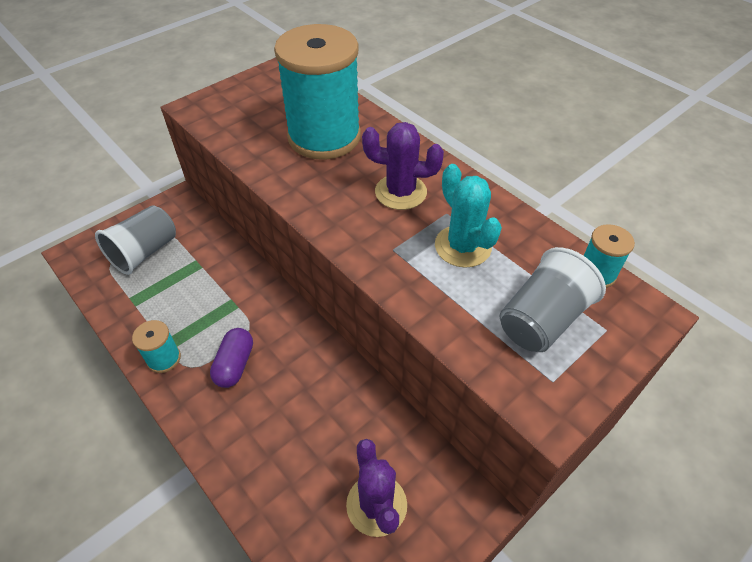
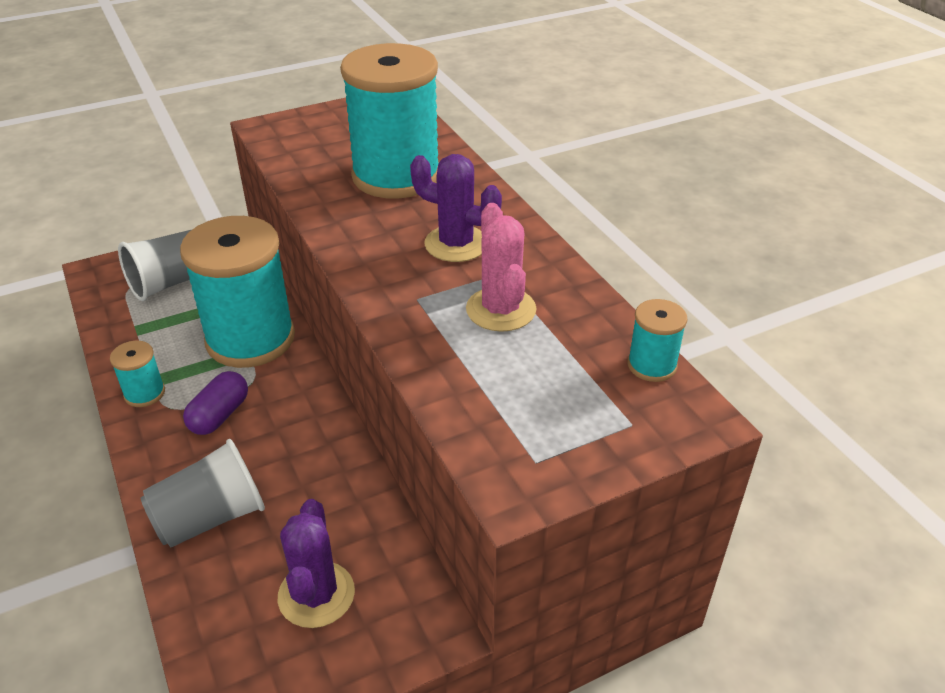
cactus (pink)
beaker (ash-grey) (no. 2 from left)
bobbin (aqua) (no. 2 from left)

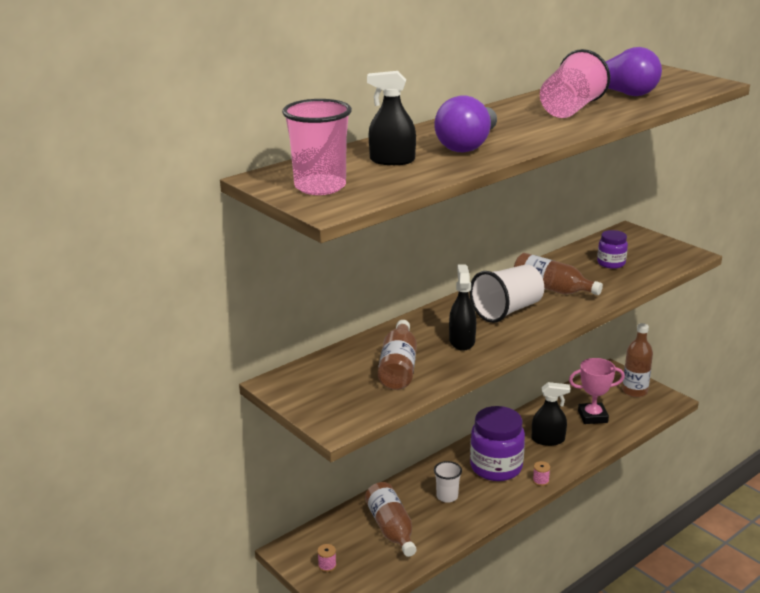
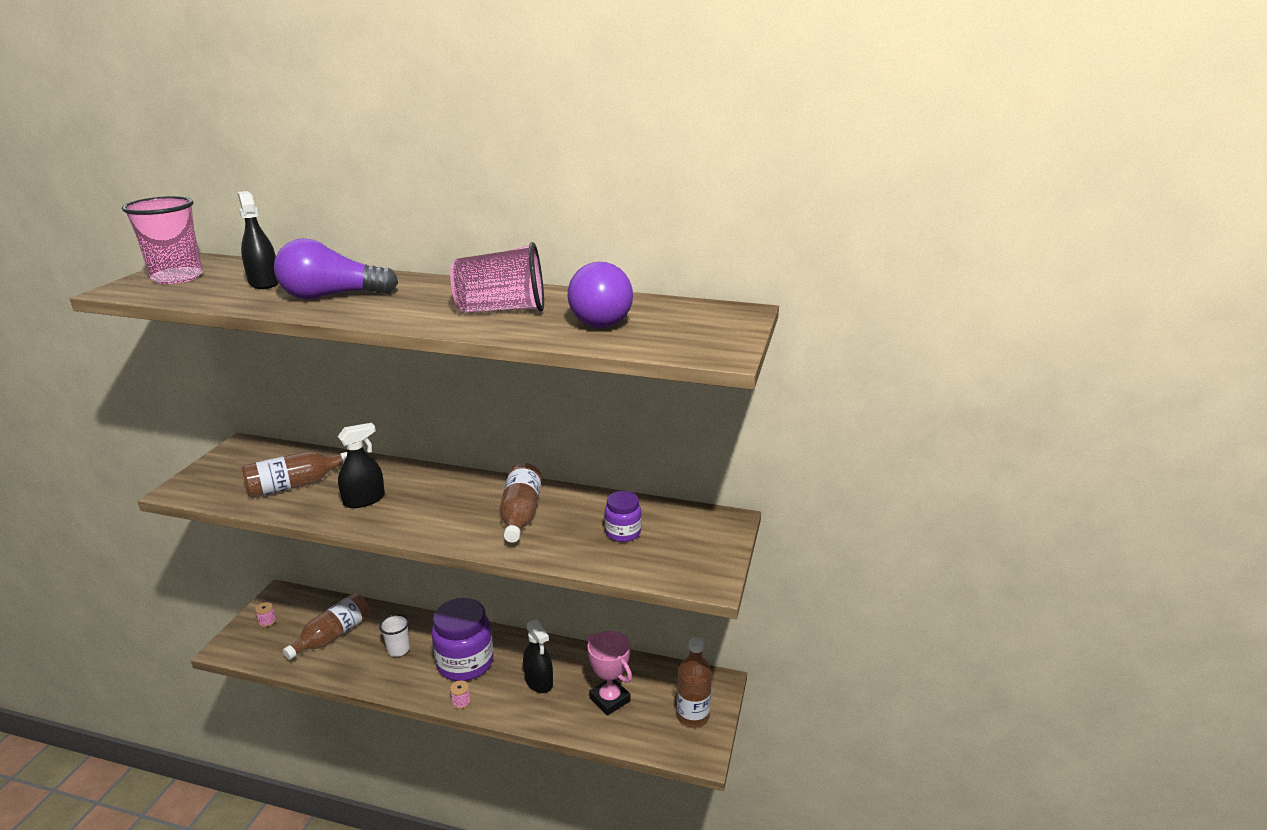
beaker (pure white) (no. 2 from left in the first image)

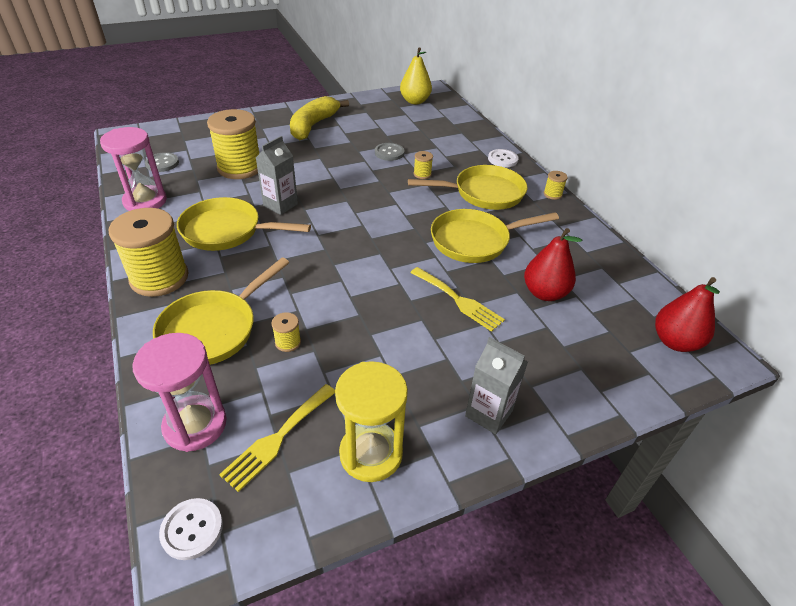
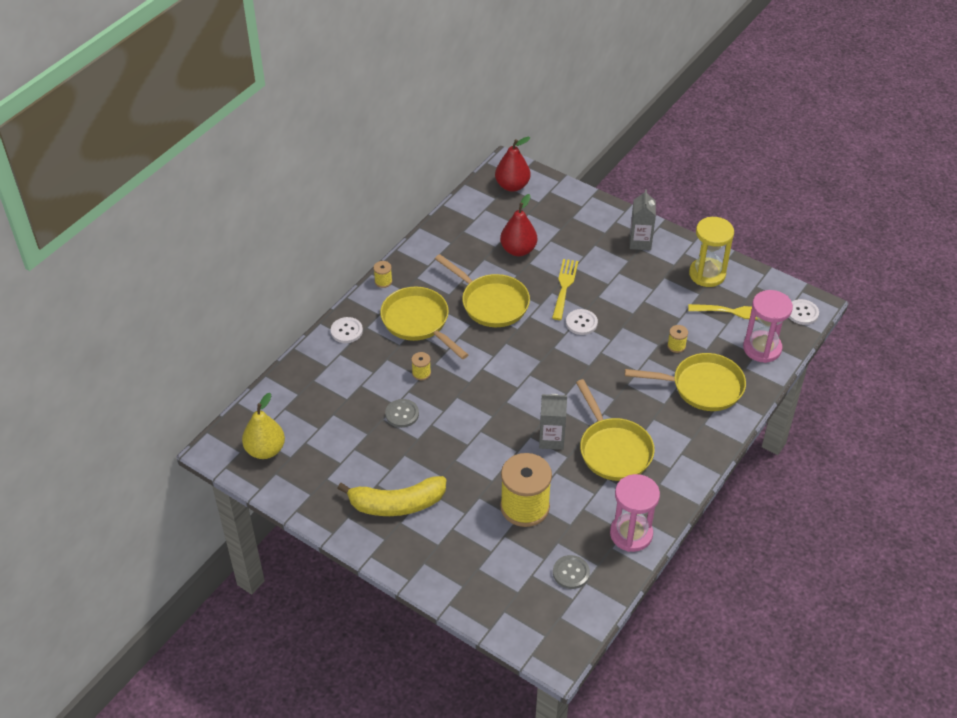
bobbin (bright yellow) (no. 1 from left in the first image)
sewing button (pure white) (no. 2 from left)

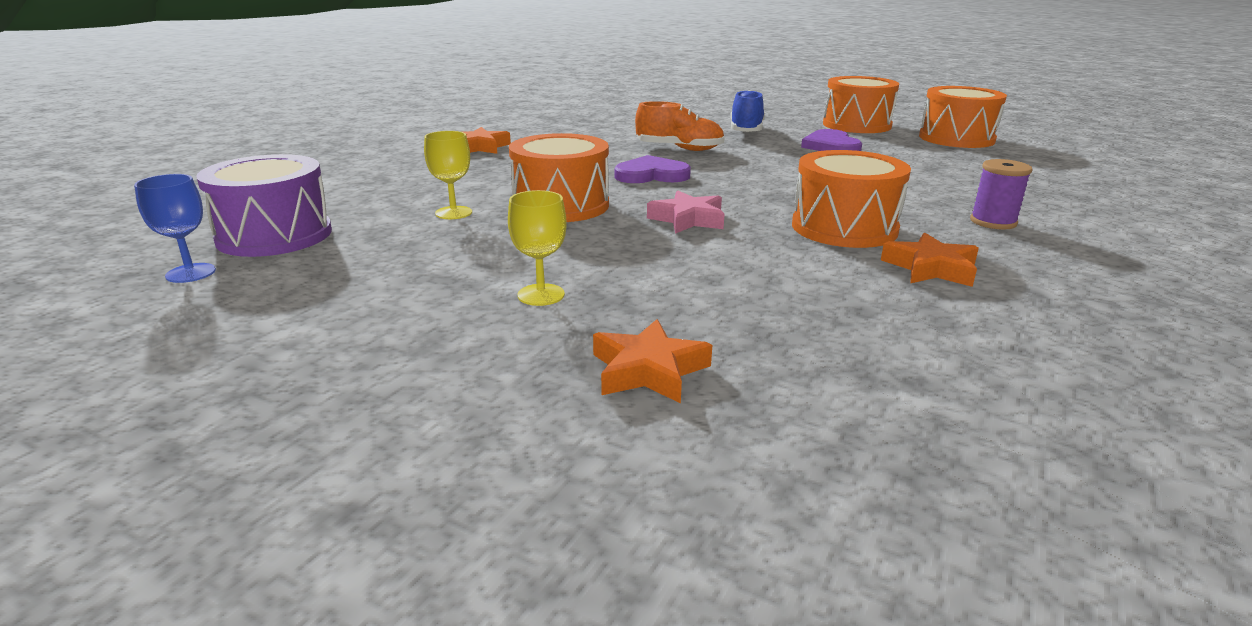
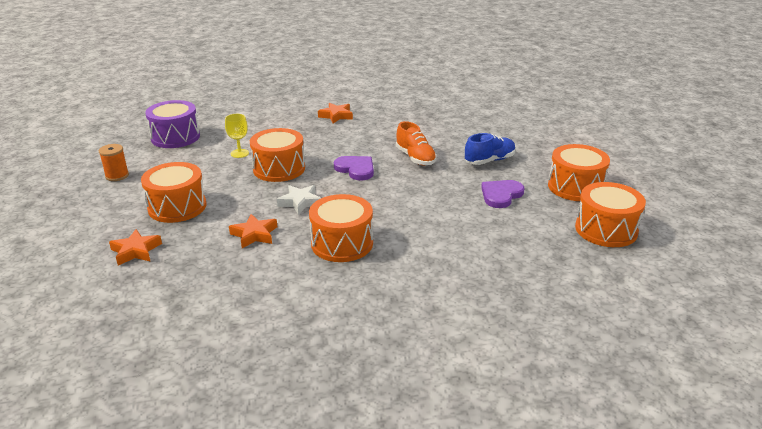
bobbin (purple)
goblet (cobalt)
drum (orange-coloured) (no. 1 from left)
star (pure white)
star (orange-coloured) (no. 2 from left)
bobbin (orange-coloured)

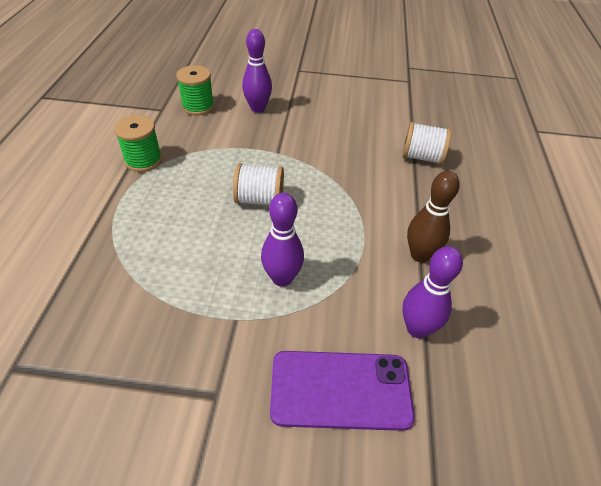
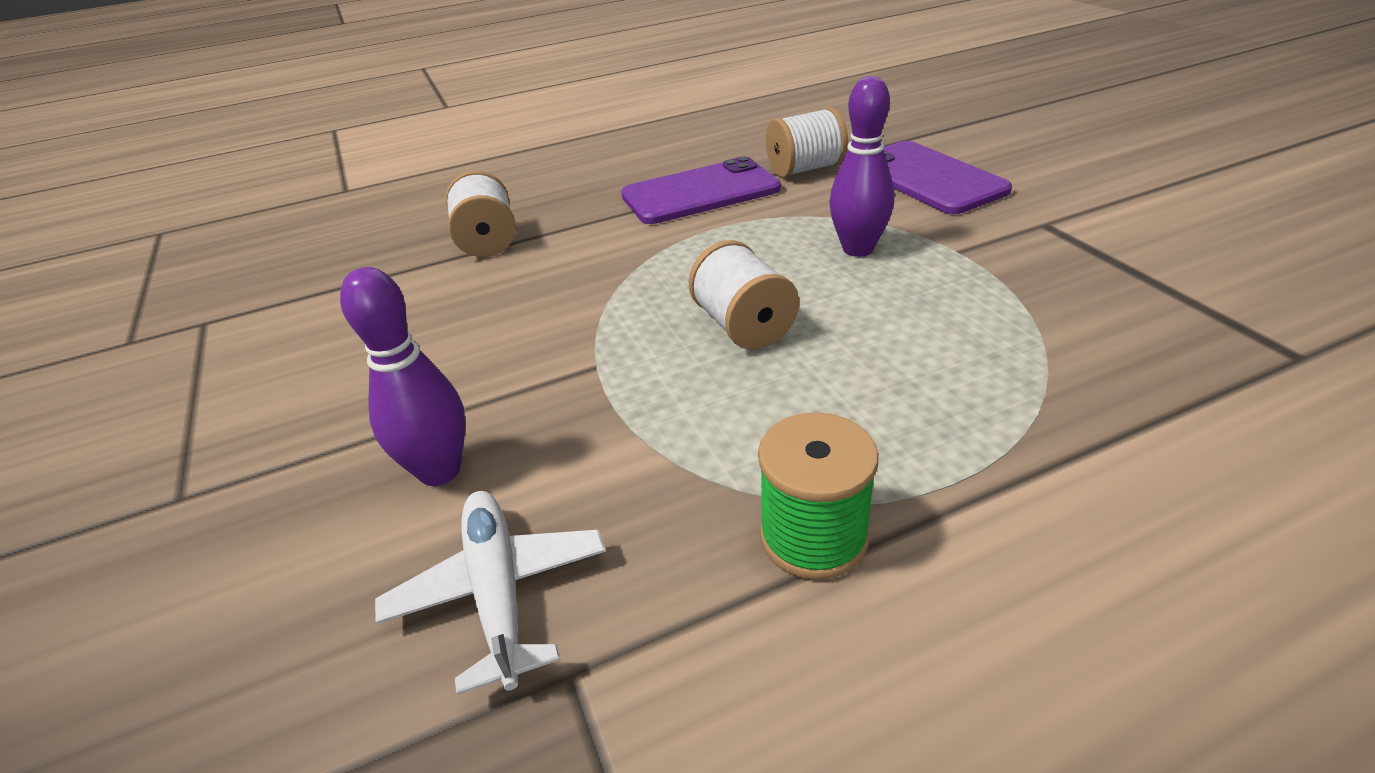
toy plane (pure white)
smartphone (purple) (no. 1 from left)
bobbin (pure white) (no. 3 from left)

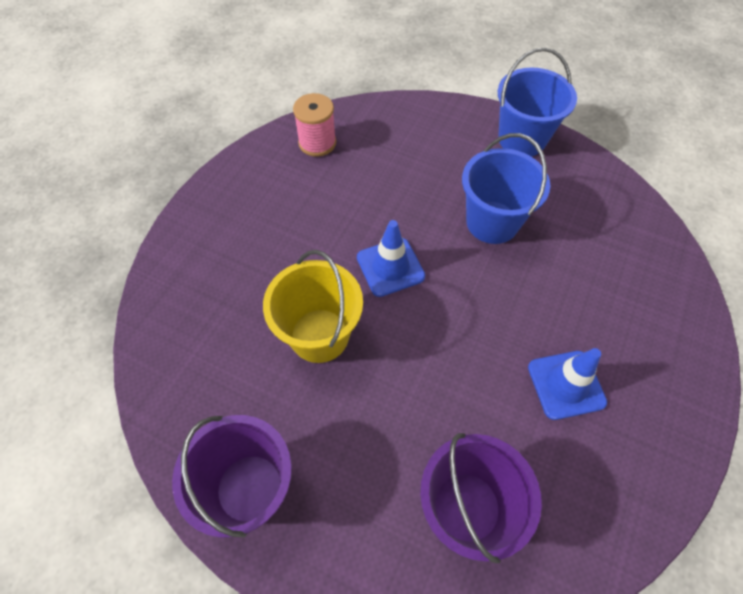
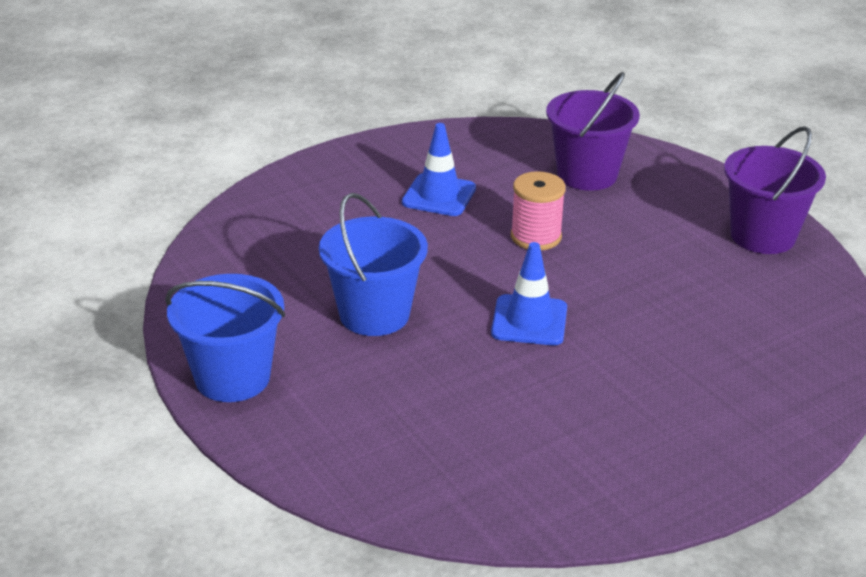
bobbin (pink)
pail (bright yellow)

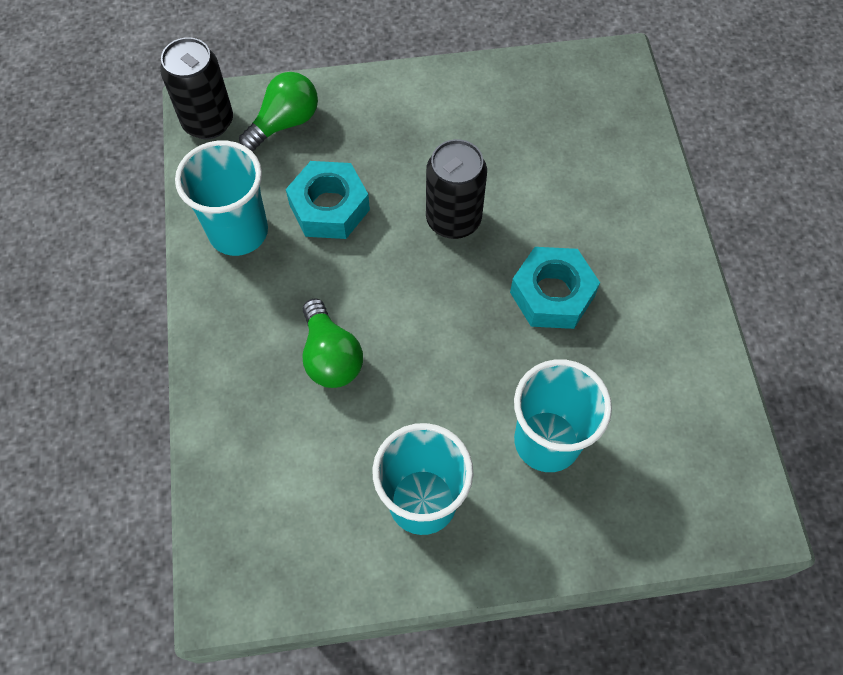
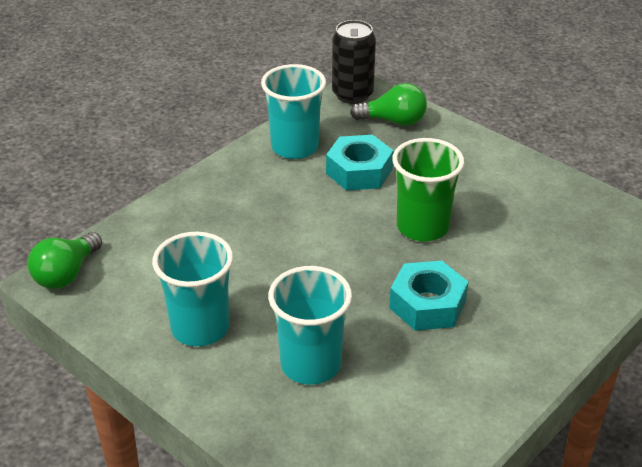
beaker (green)
lightbulb (green) (no. 1 from left)

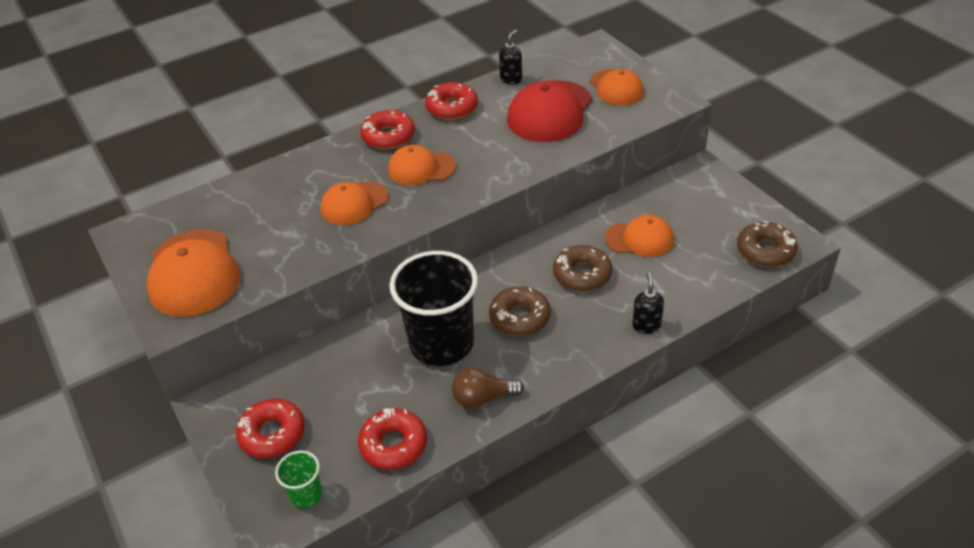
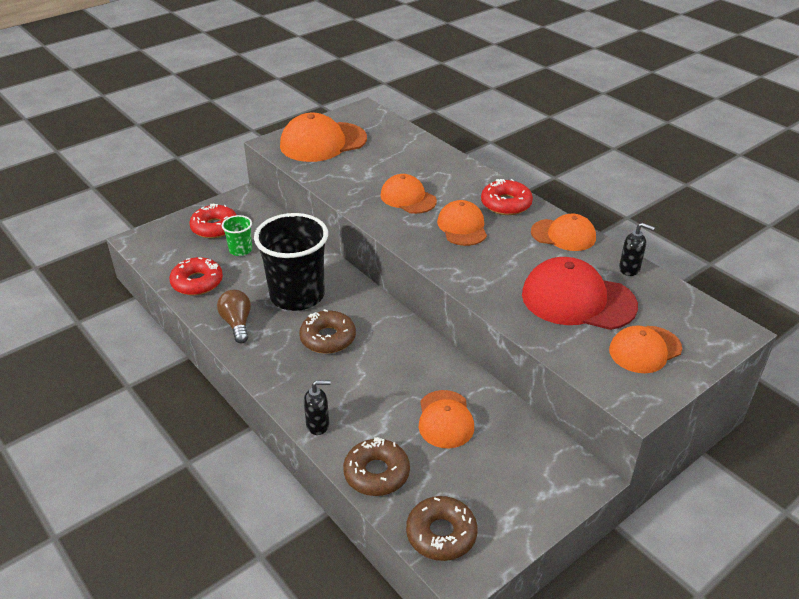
baseball cap (orange-coloured) (no. 5 from left)
donut (russet) (no. 2 from left)
beaker (green)

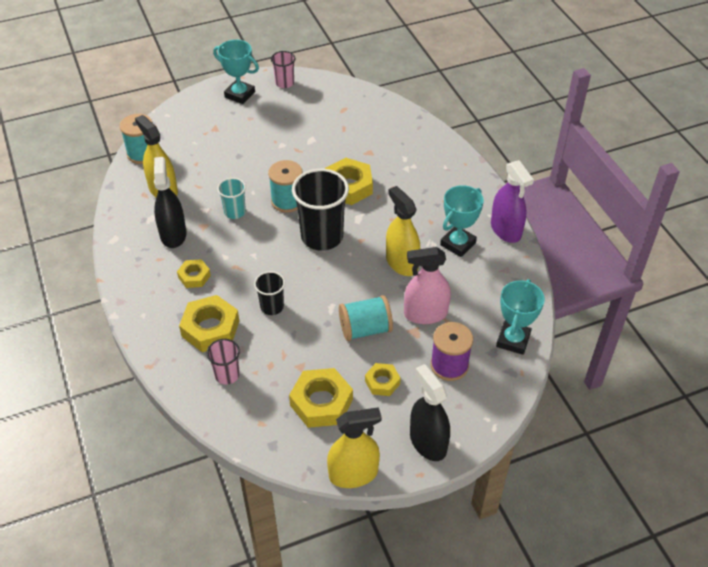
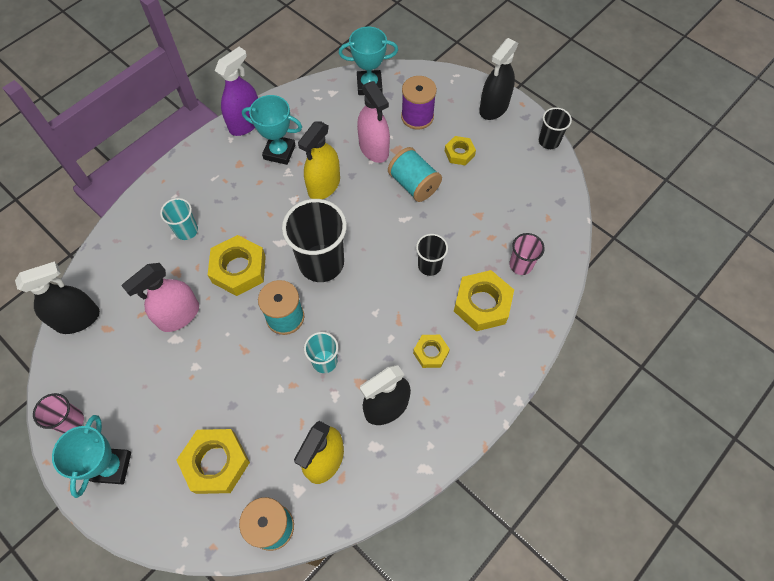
hexagon nut (bright yellow) (no. 1 from left)
beaker (black) (no. 3 from left)
beaker (aqua) (no. 1 from left)
sprayer (black) (no. 1 from left)
sprayer (pink) (no. 1 from left)

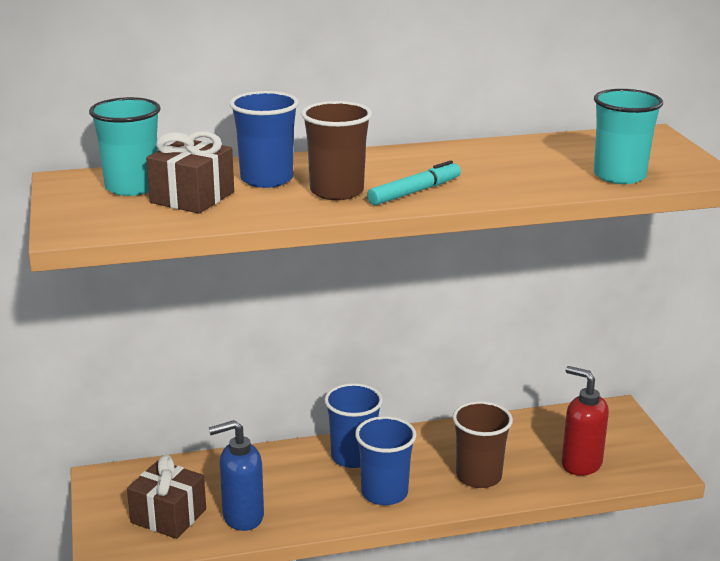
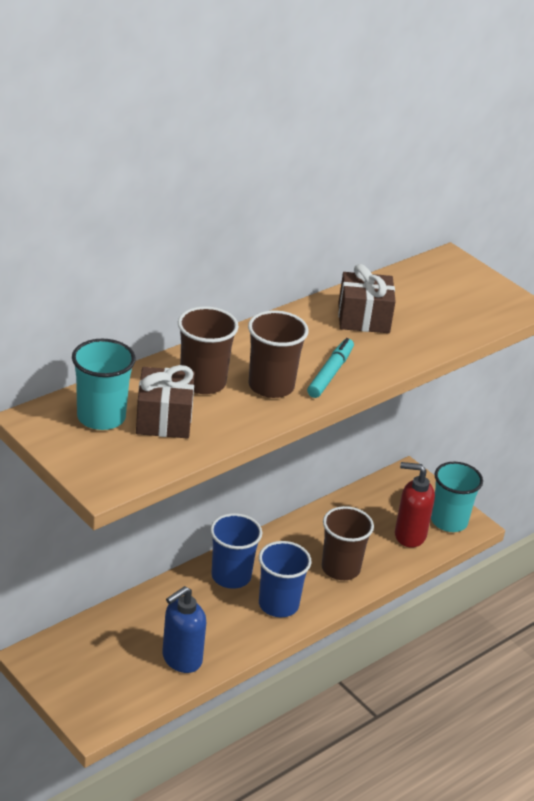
beaker (aqua) (no. 2 from left)
beaker (russet) (no. 1 from left)
gift (russet) (no. 2 from left)

